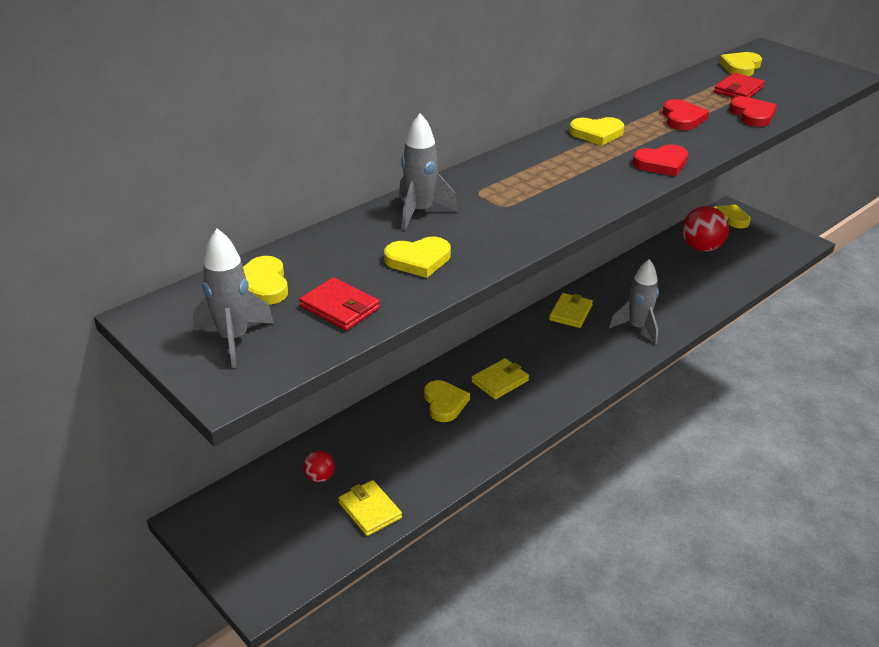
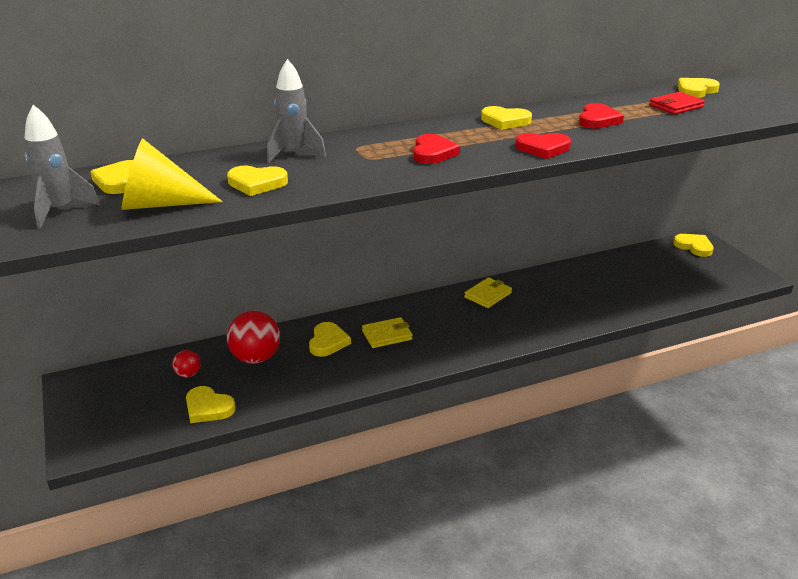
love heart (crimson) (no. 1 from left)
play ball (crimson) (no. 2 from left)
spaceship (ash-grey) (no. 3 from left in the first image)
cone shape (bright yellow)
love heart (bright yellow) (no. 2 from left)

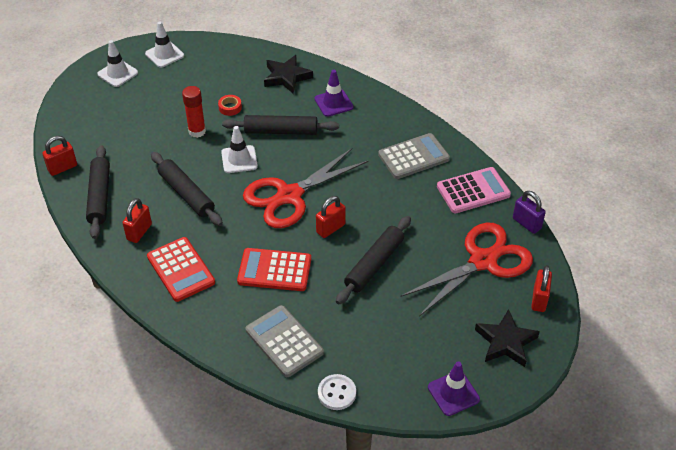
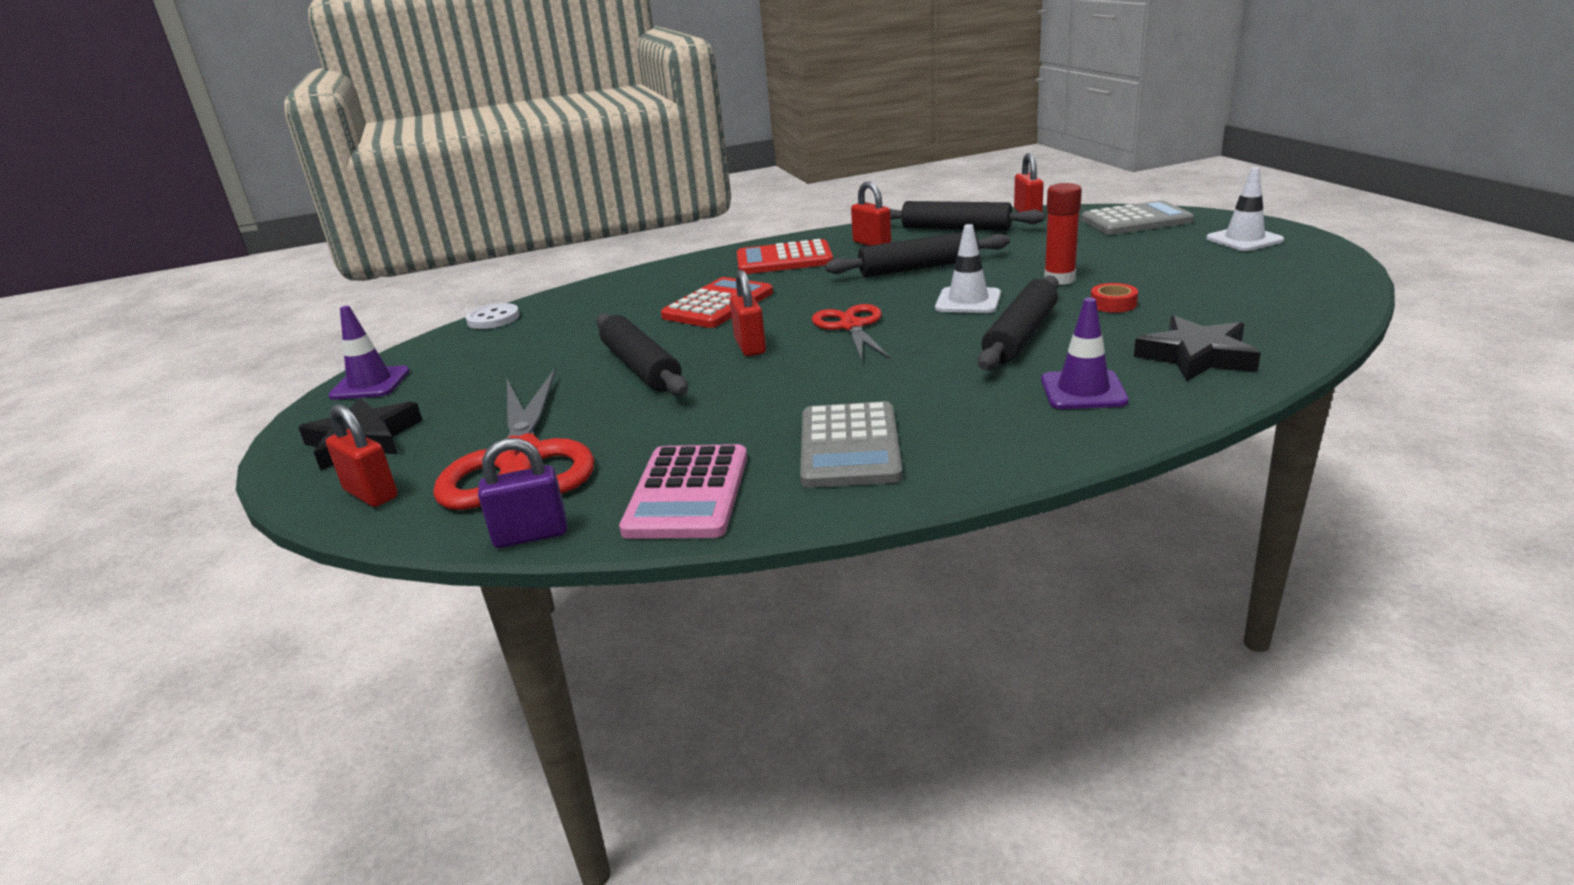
road cone (pure white) (no. 2 from left in the first image)
scissors (crimson) (no. 2 from left)
calculator (ash-grey) (no. 2 from left)

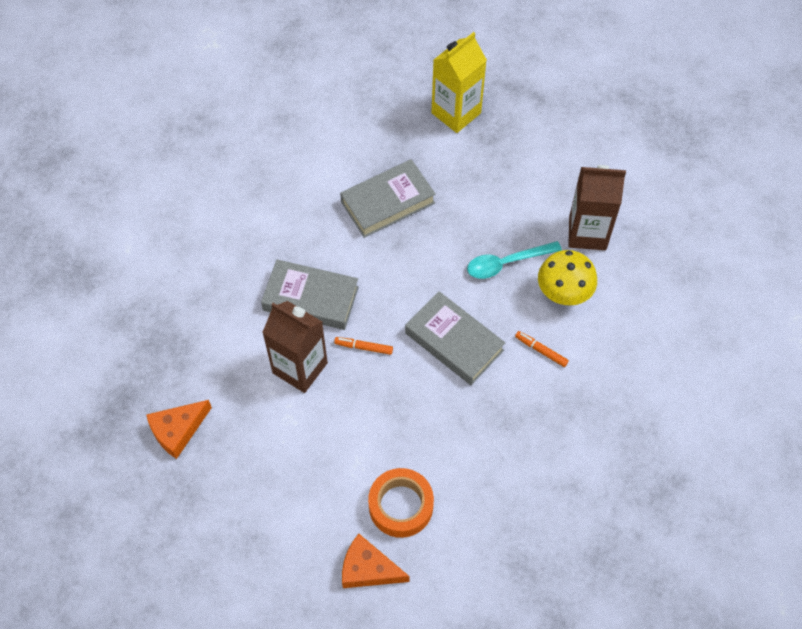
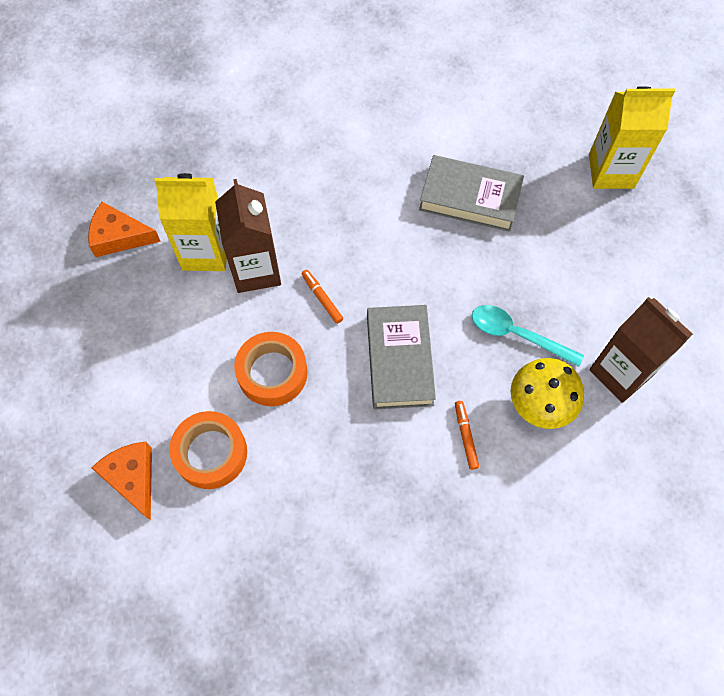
hardback (ash-grey) (no. 1 from left in the first image)
milk carton (bright yellow) (no. 1 from left)
roll of tape (orange-coloured) (no. 2 from left)

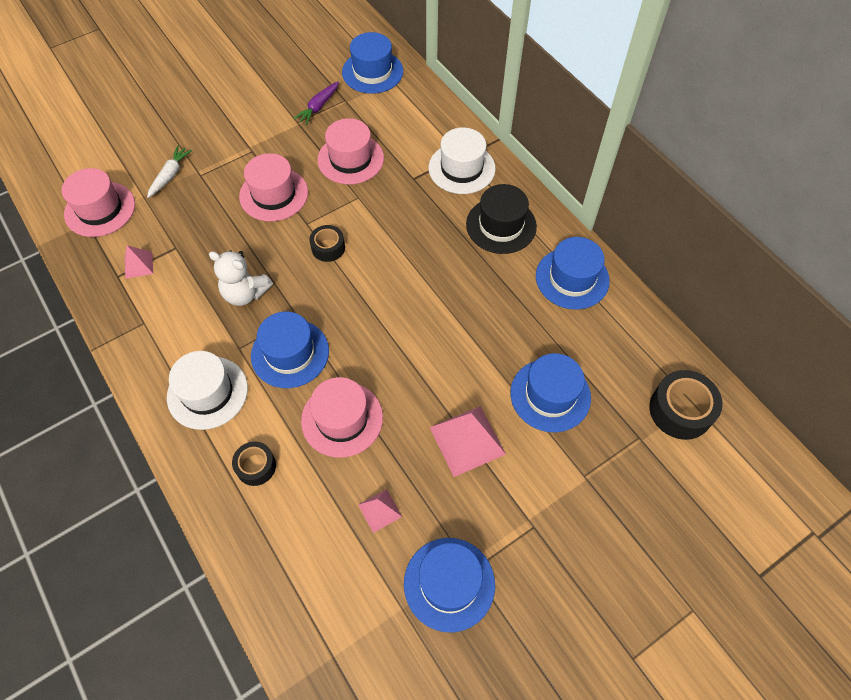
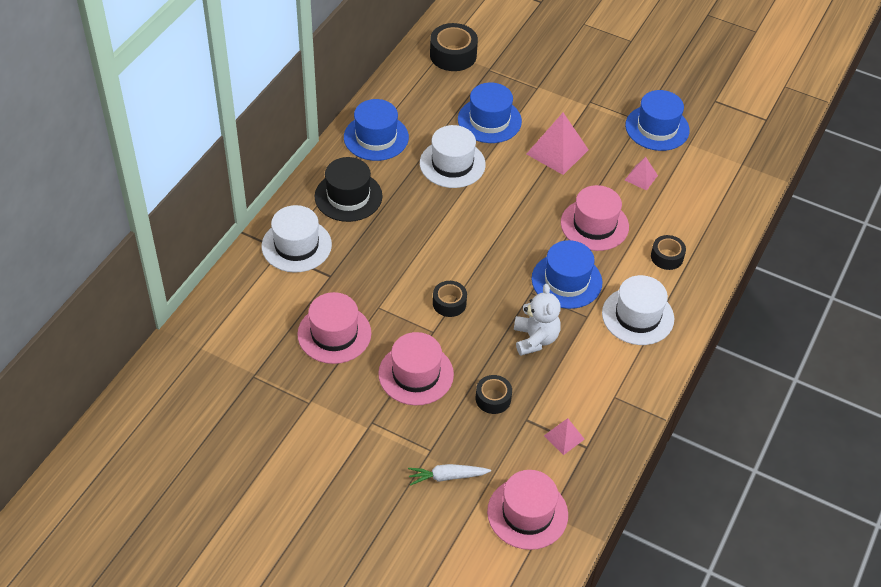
hat (cobalt) (no. 2 from left in the first image)
root vegetable (purple)
hat (pure white) (no. 2 from left)
roll of tape (black) (no. 3 from left)

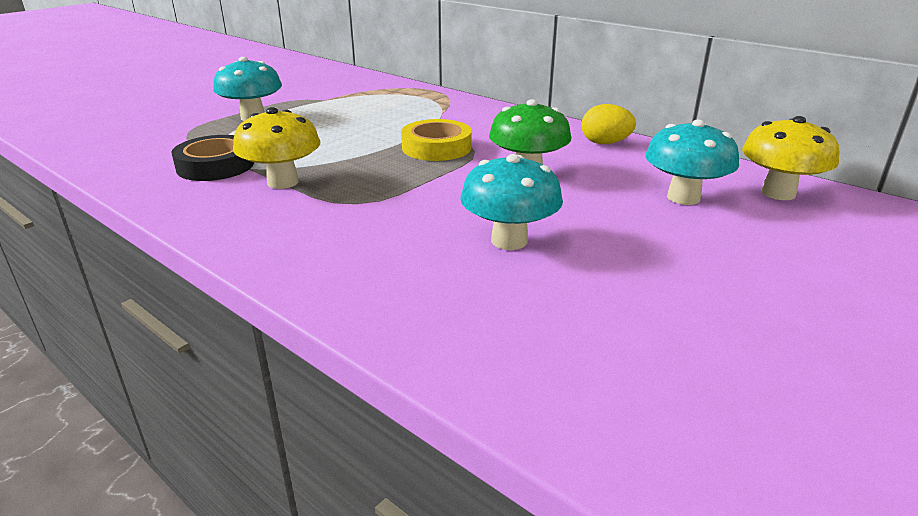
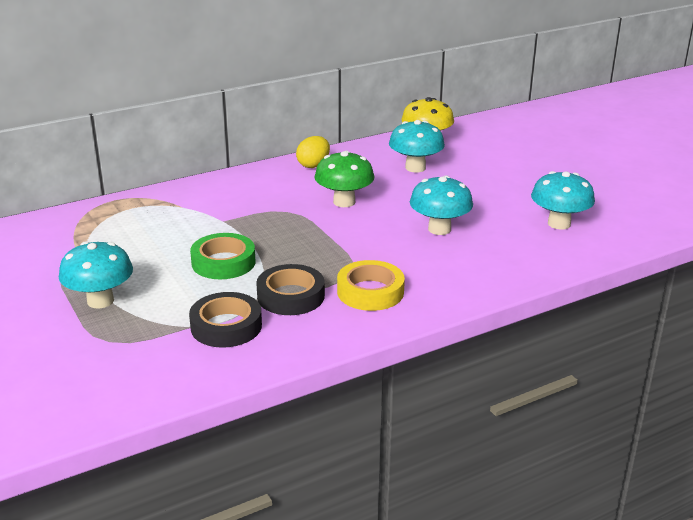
roll of tape (black) (no. 2 from left)
roll of tape (bright yellow)
mushroom (aqua) (no. 4 from left)
roll of tape (green)

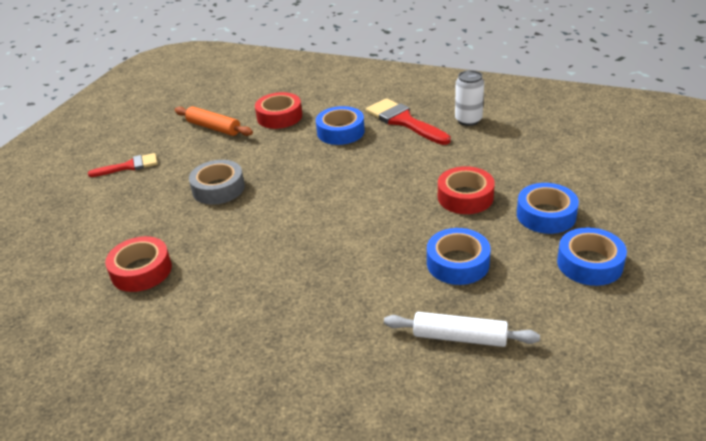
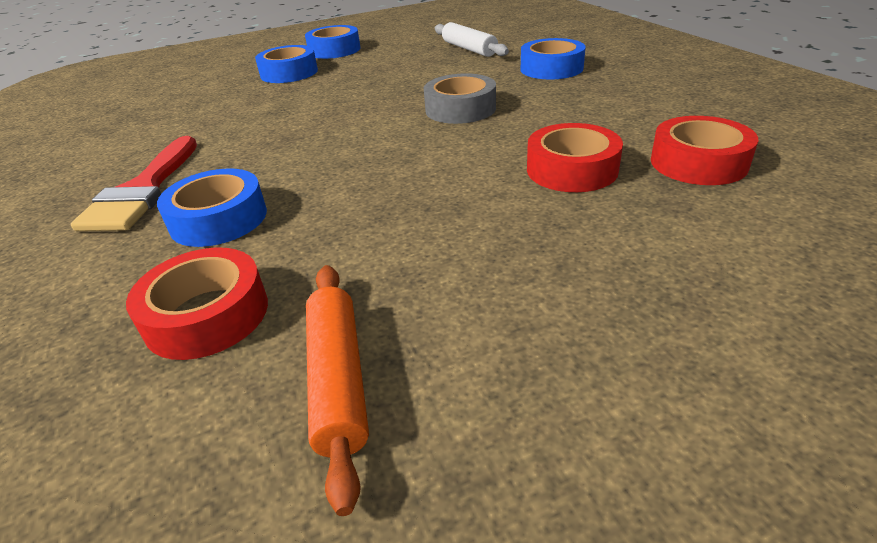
tin (pure white)
paintbrush (crimson) (no. 1 from left in the first image)
roll of tape (ash-grey)
roll of tape (crimson) (no. 2 from left)
roll of tape (cobalt) (no. 4 from left)

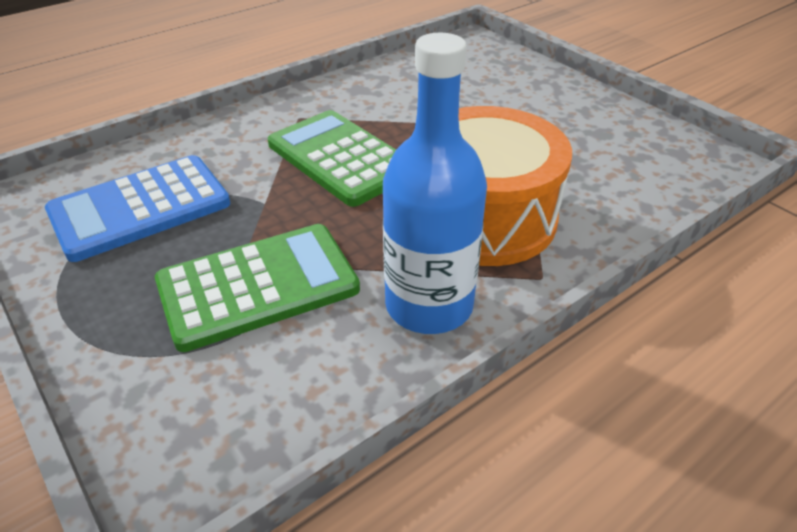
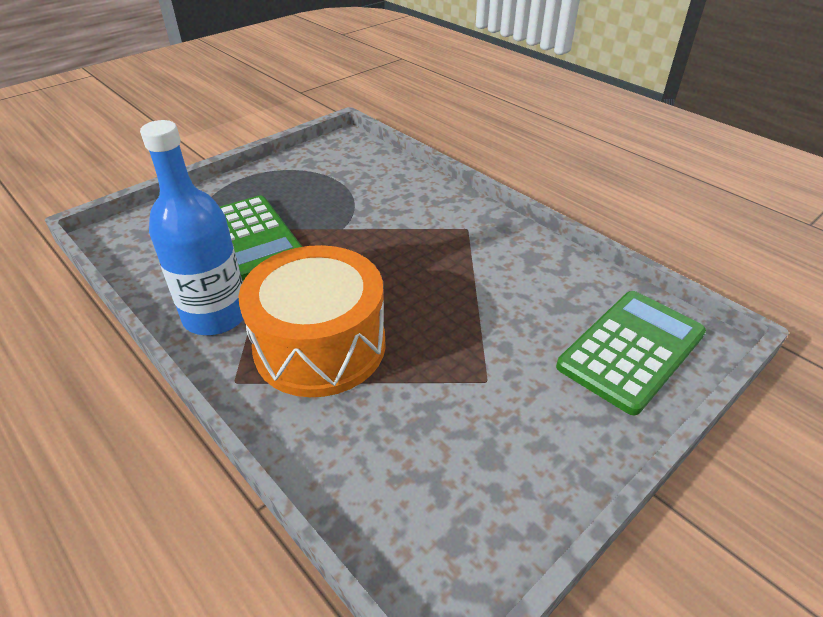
calculator (green) (no. 2 from left)
calculator (cobalt)

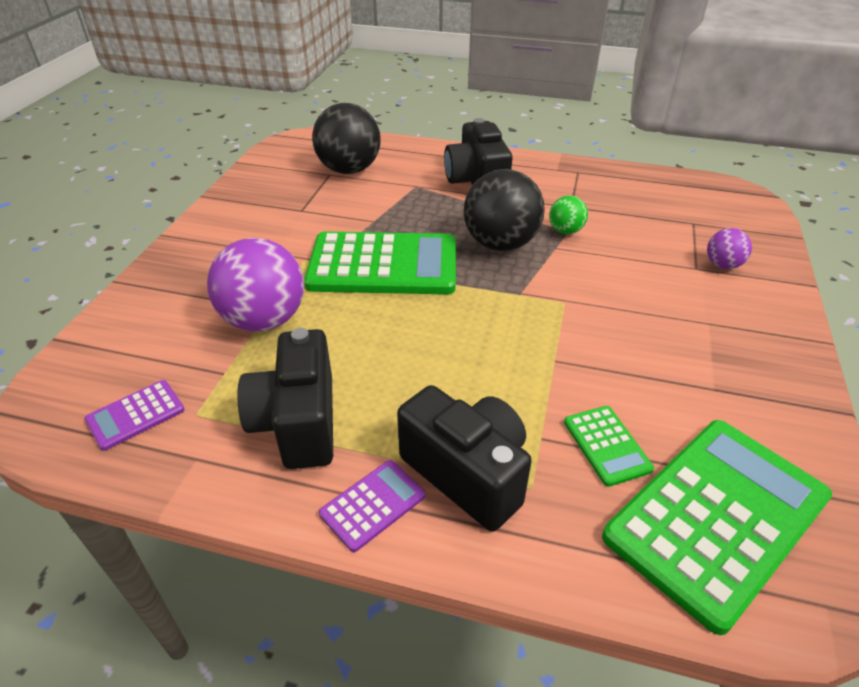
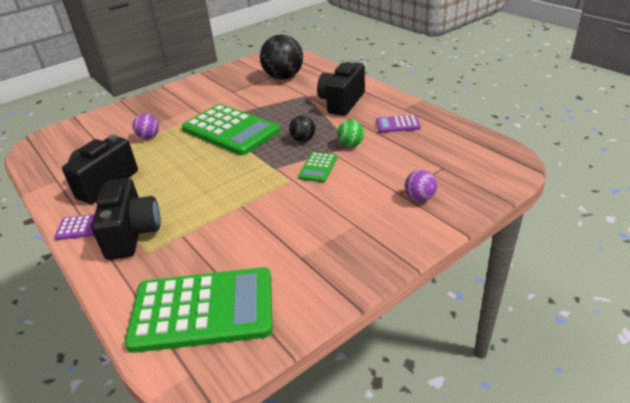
play ball (black) (no. 2 from left)
play ball (purple) (no. 1 from left)
calculator (purple) (no. 2 from left)
calculator (green) (no. 3 from left)

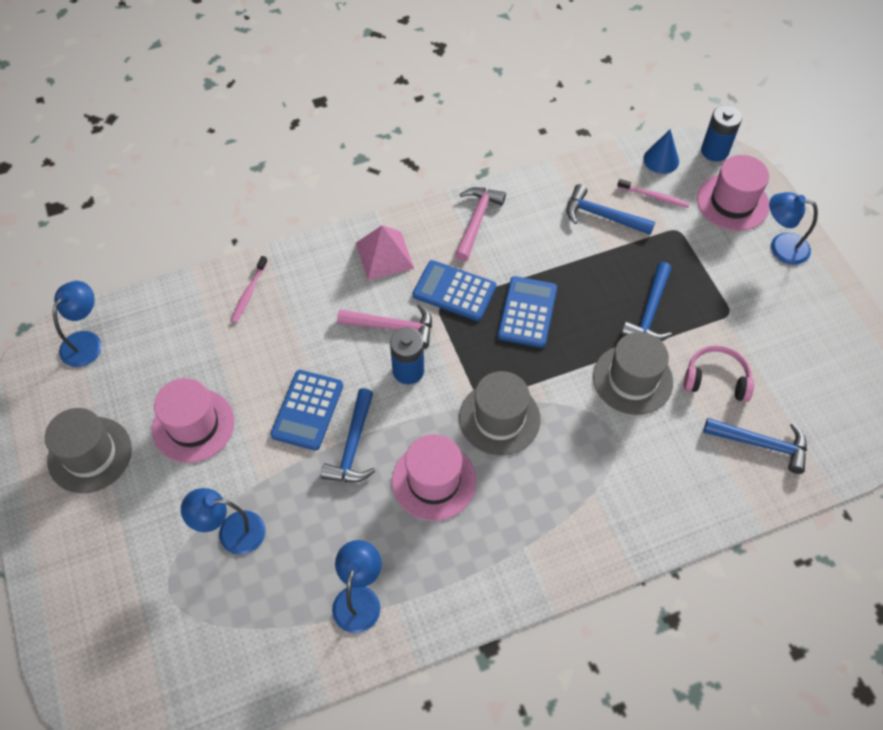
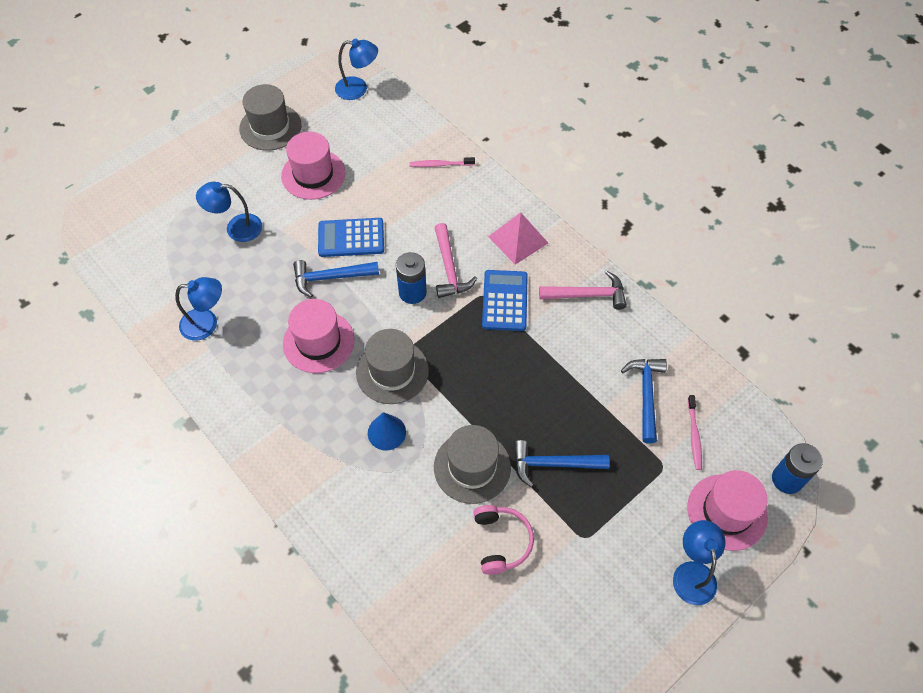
cone shape (cobalt)
calculator (cobalt) (no. 3 from left in the first image)
claw hammer (cobalt) (no. 4 from left in the first image)
desk lamp (cobalt) (no. 2 from left)

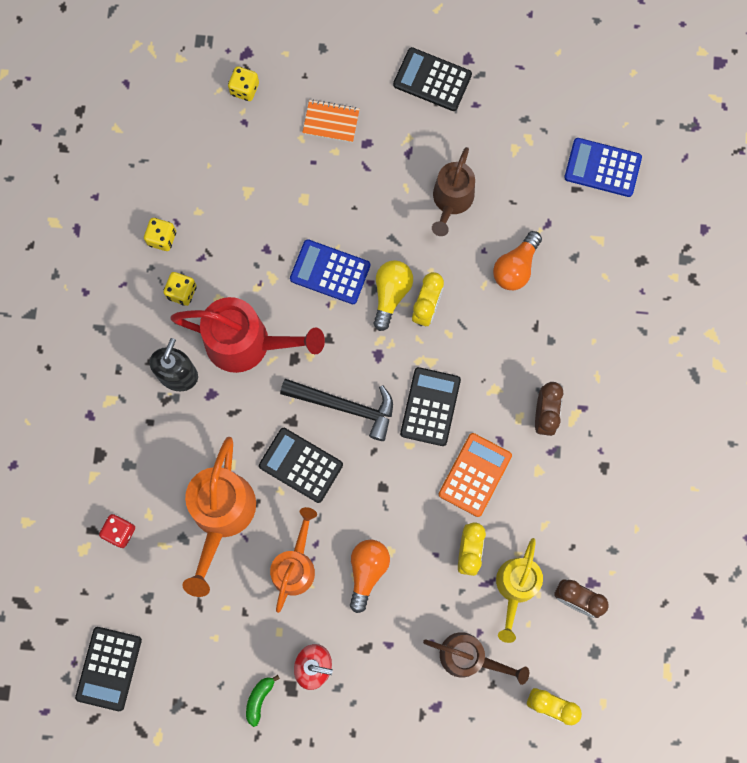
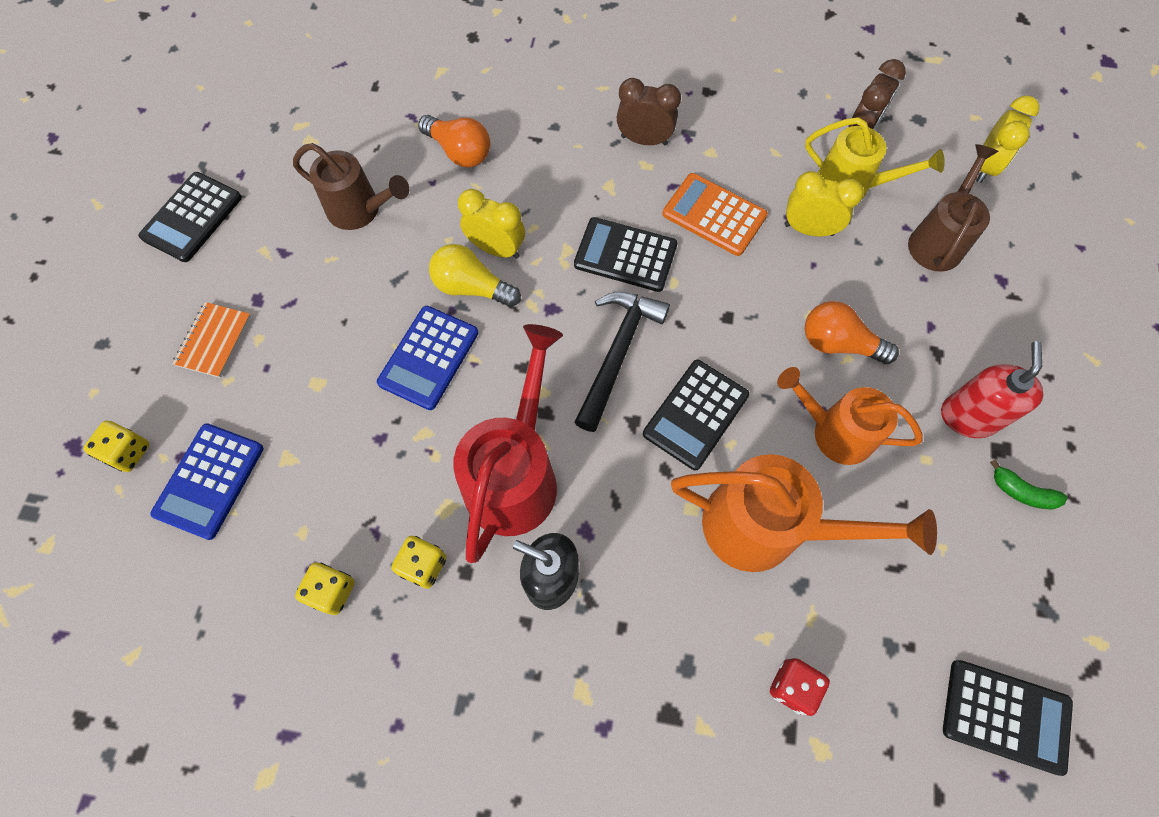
calculator (cobalt) (no. 1 from left)

